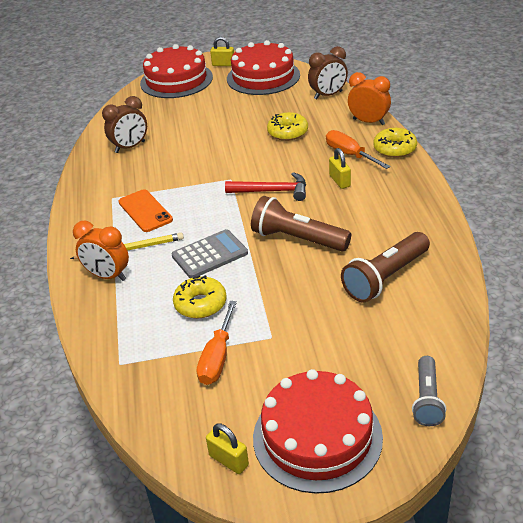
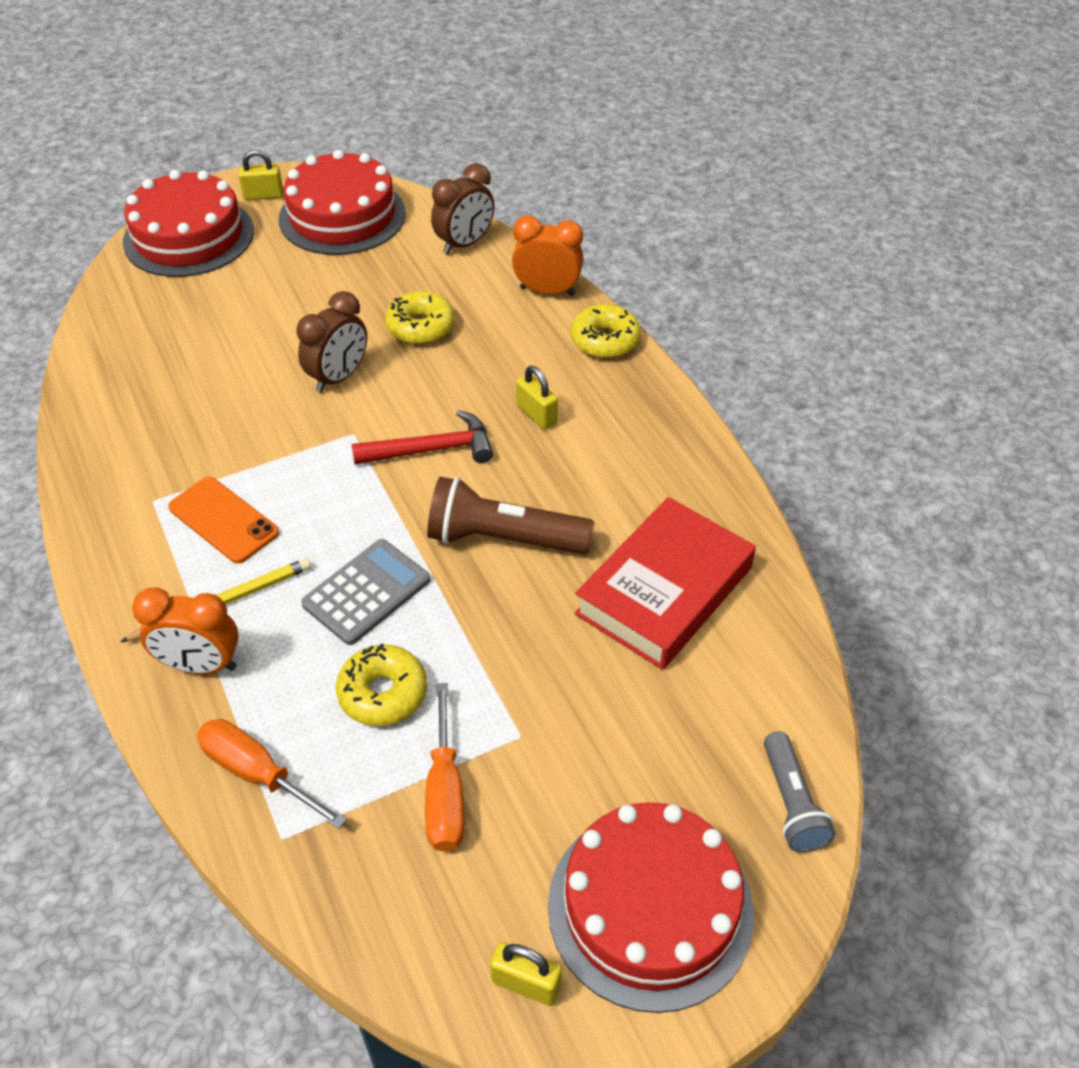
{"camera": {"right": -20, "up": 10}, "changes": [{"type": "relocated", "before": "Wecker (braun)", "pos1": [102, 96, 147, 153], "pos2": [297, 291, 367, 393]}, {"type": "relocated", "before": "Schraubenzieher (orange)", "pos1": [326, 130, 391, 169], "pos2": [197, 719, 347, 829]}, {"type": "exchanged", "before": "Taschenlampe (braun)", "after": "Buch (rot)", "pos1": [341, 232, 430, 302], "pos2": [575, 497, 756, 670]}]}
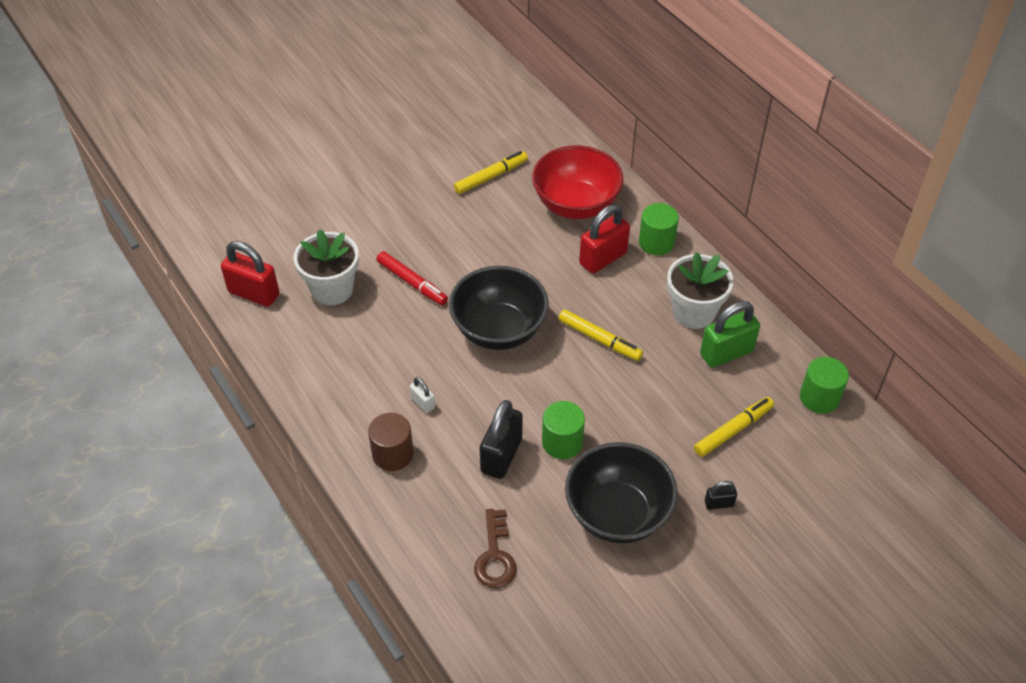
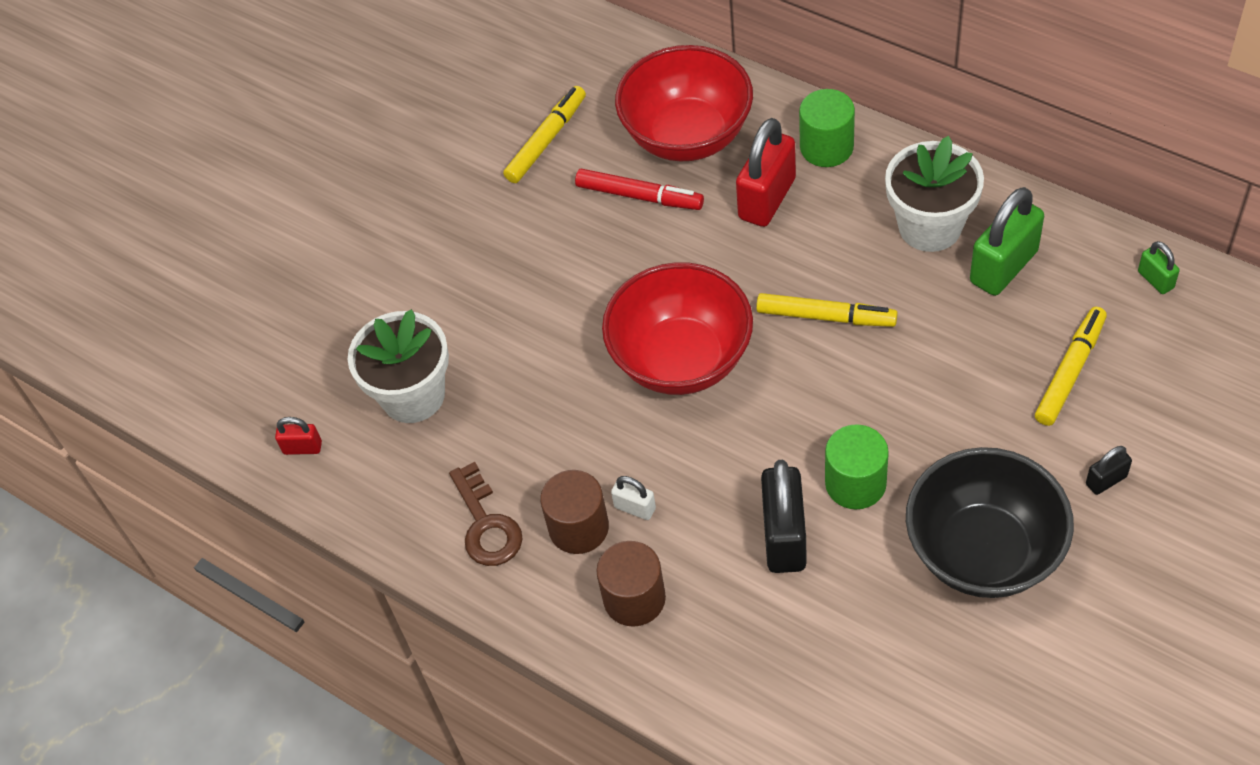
{"camera": {"right": -15, "up": 5}, "changes": [{"type": "appeared", "after": "Vollzylinder (braun)", "pos2": [540, 470, 609, 554]}, {"type": "relocated", "before": "Filzstift (rot)", "pos1": [377, 251, 448, 305], "pos2": [575, 169, 704, 210]}, {"type": "relocated", "before": "Schlüssel (braun)", "pos1": [474, 509, 516, 588], "pos2": [449, 462, 523, 566]}, {"type": "exchanged", "before": "Vollzylinder (grün)", "after": "Vorhängeschloss (grün)", "pos1": [800, 357, 849, 414], "pos2": [1138, 241, 1180, 294]}, {"type": "colour", "before": "Schüssel (schwarz)", "after": "Schüssel (rot)", "pos1": [449, 266, 549, 350], "pos2": [602, 262, 753, 395]}, {"type": "size", "before": "Vorhängeschloss (rot)", "pos1": [221, 241, 279, 307], "pos2": [275, 417, 322, 455], "scale": 0.49}]}
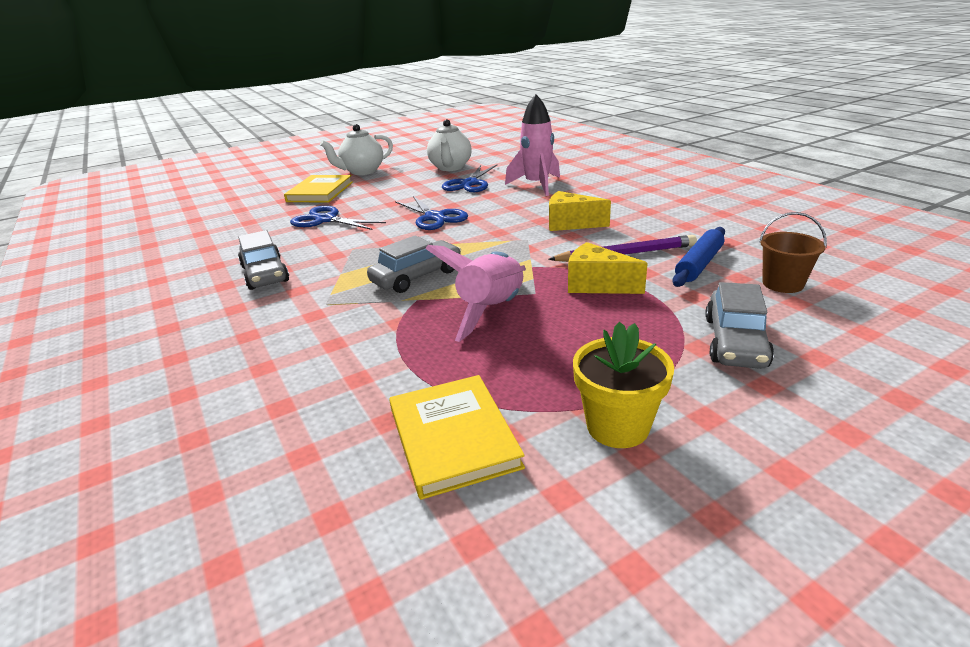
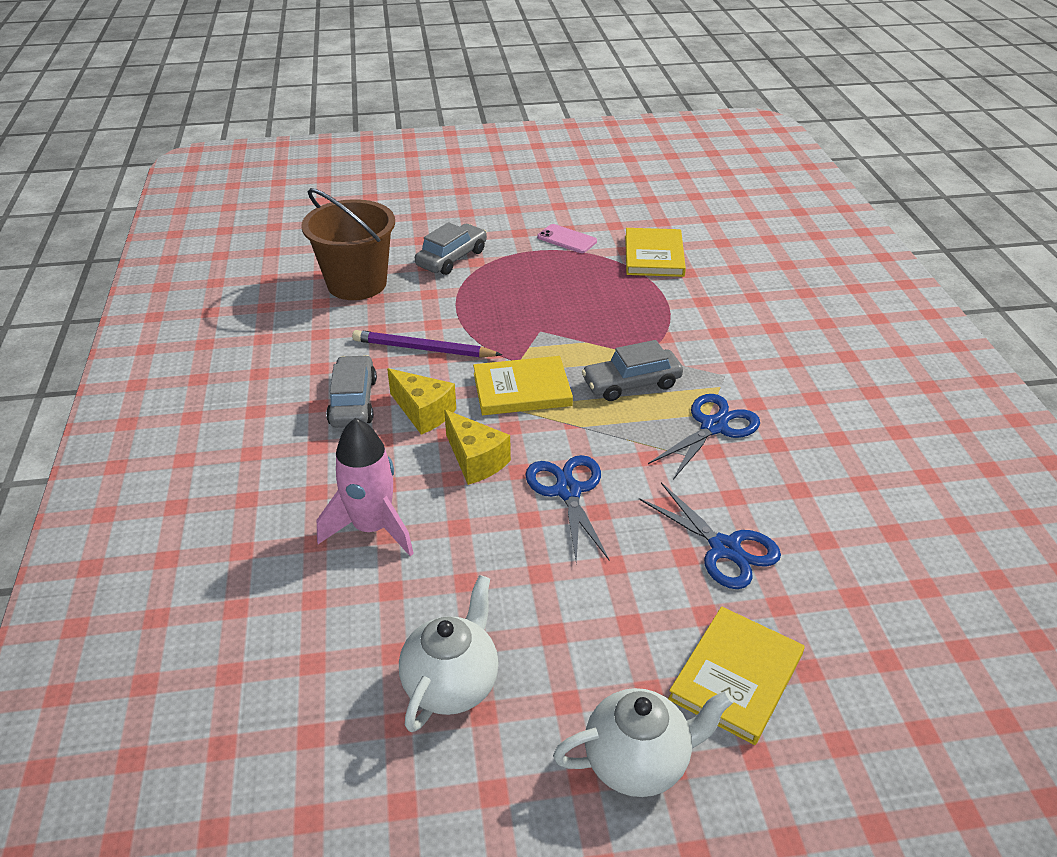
{"camera": {"right": -160, "up": 10}, "changes": [{"type": "missing", "before": "Rakete (rosa)", "pos1": [425, 245, 526, 342]}, {"type": "missing", "before": "Nudelholz (blau)", "pos1": [672, 227, 725, 287]}, {"type": "appeared", "after": "Buch (gelb)", "pos2": [473, 356, 573, 415]}, {"type": "relocated", "before": "Auto (grau)", "pos1": [238, 230, 289, 290], "pos2": [326, 355, 377, 427]}, {"type": "relocated", "before": "Schere (blau)", "pos1": [442, 164, 498, 192], "pos2": [648, 394, 760, 480]}, {"type": "relocated", "before": "Käse (gelb)", "pos1": [568, 242, 648, 294], "pos2": [444, 409, 511, 485]}, {"type": "exchanged", "before": "Blumentopf (gelb)", "after": "Handy (rosa)", "pos1": [573, 321, 674, 448], "pos2": [537, 224, 597, 253]}, {"type": "size", "before": "Eimer (braun)", "pos1": [759, 212, 827, 293], "pos2": [301, 188, 395, 300], "scale": 1.94}]}
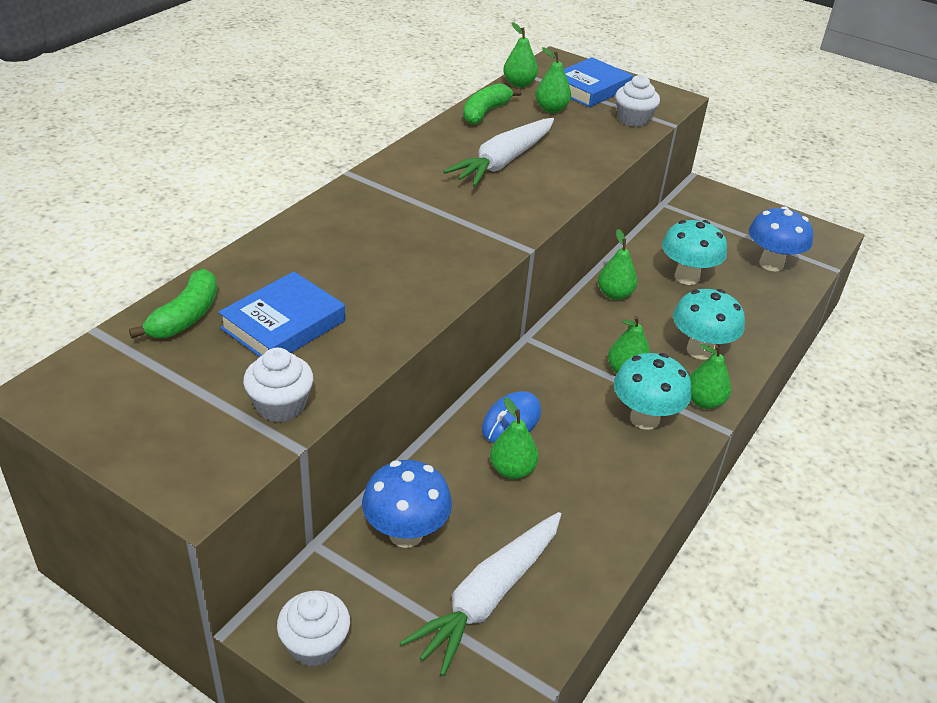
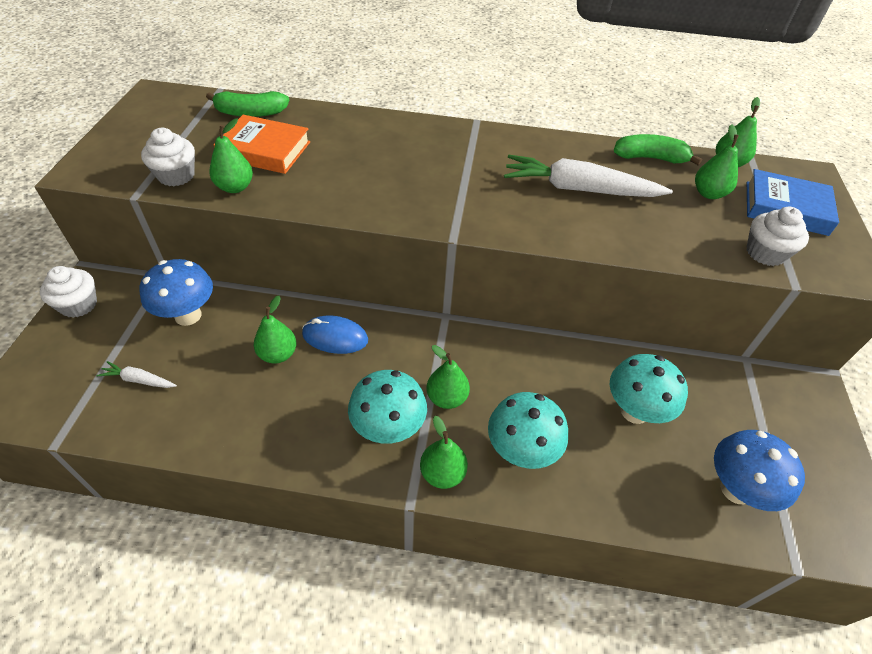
{"camera": {"right": 65, "up": 10}, "changes": [{"type": "relocated", "before": "Birne (grün)", "pos1": [598, 229, 637, 300], "pos2": [209, 118, 253, 193]}, {"type": "colour", "before": "Buch (blau)", "after": "Buch (orange)", "pos1": [218, 272, 345, 357], "pos2": [214, 115, 310, 174]}, {"type": "size", "before": "Karotte (weiß)", "pos1": [400, 512, 561, 676], "pos2": [97, 361, 177, 388], "scale": 0.45}]}
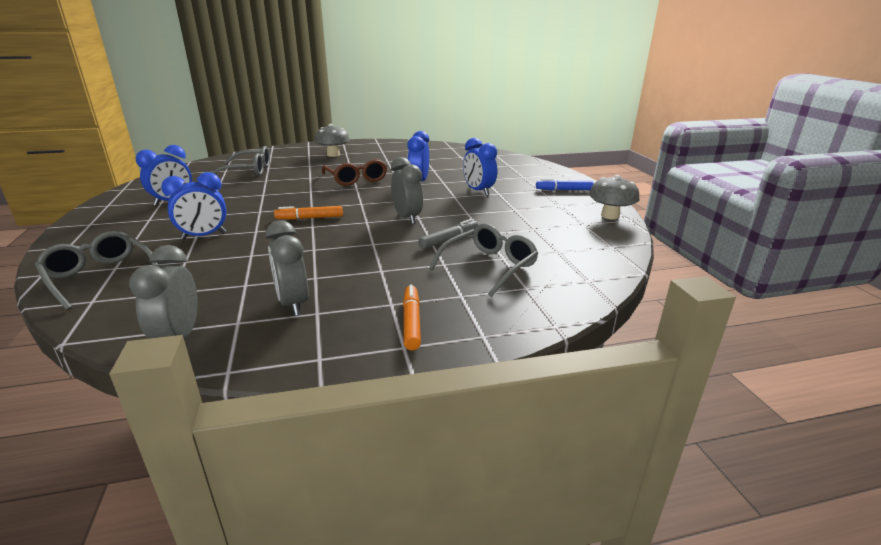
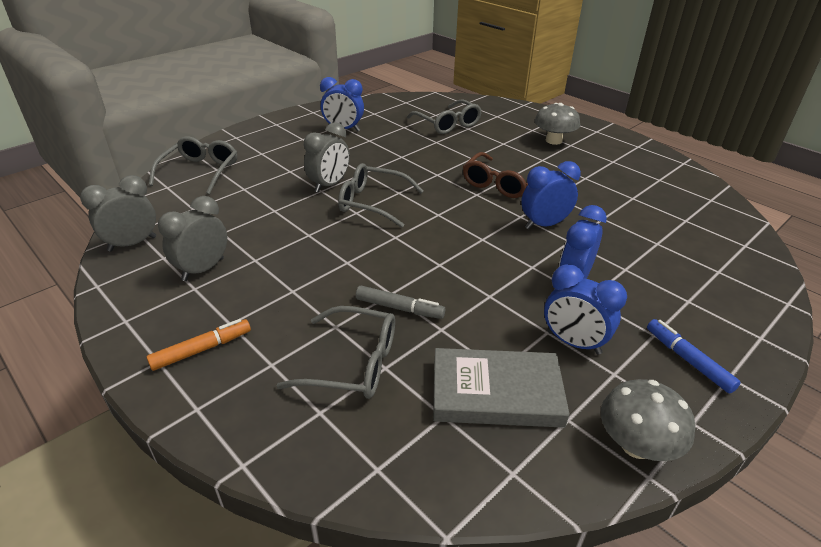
{"camera": {"right": 60, "up": 10}, "changes": [{"type": "appeared", "after": "Buch (grau)", "pos2": [433, 348, 570, 428]}, {"type": "relocated", "before": "Wecker (blau)", "pos1": [161, 172, 226, 240], "pos2": [544, 264, 627, 355]}, {"type": "relocated", "before": "Wecker (grau)", "pos1": [391, 157, 423, 224], "pos2": [304, 122, 350, 193]}, {"type": "exchanged", "before": "Filzstift (orange)", "after": "Brille (grau)", "pos1": [274, 206, 343, 220], "pos2": [338, 163, 423, 228]}]}
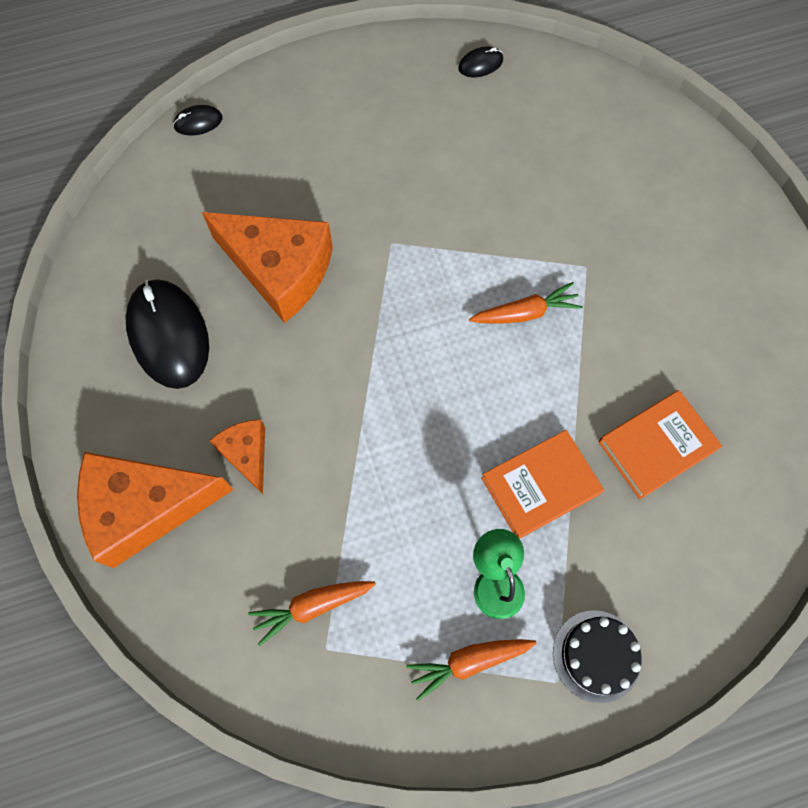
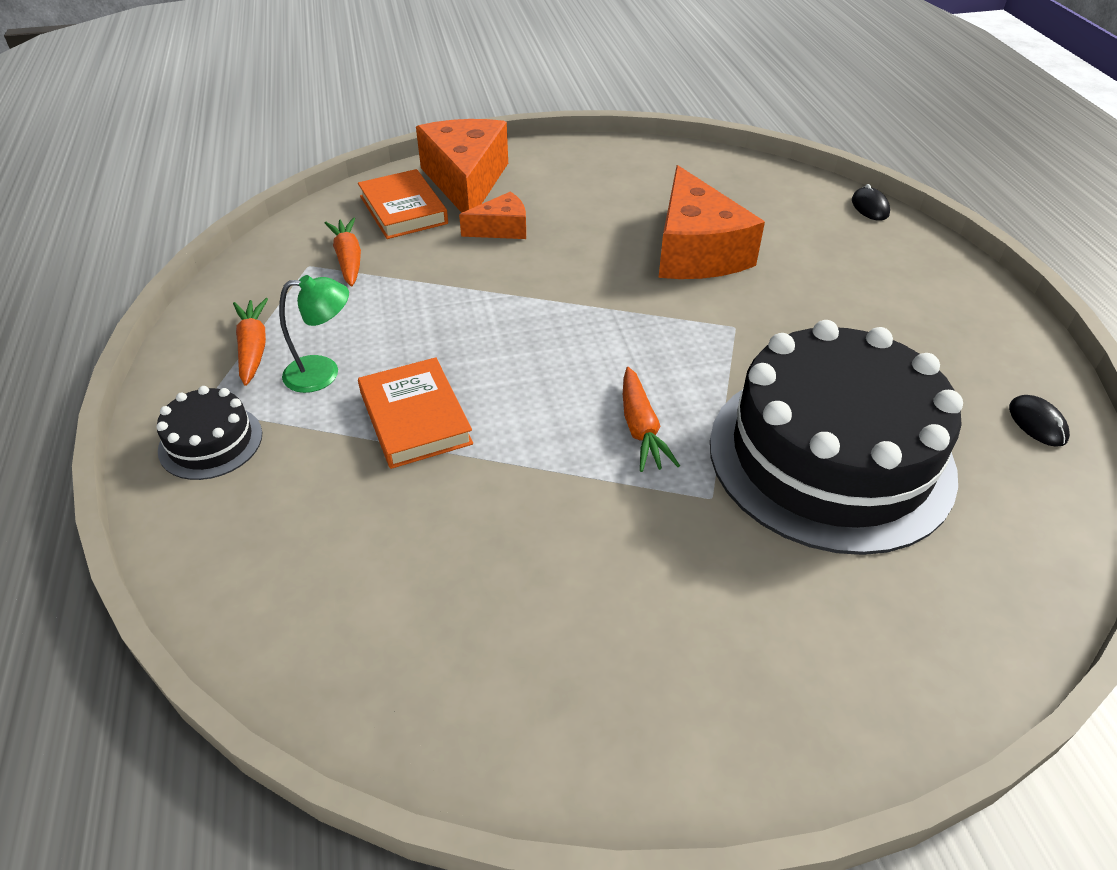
{"camera": {"right": 95, "up": -25}, "changes": [{"type": "missing", "before": "Computermaus (schwarz)", "pos1": [126, 279, 209, 389]}, {"type": "appeared", "after": "Kuchen (schwarz)", "pos2": [710, 320, 963, 555]}, {"type": "relocated", "before": "Buch (orange)", "pos1": [599, 390, 722, 499], "pos2": [358, 169, 448, 239]}, {"type": "spun", "before": "Käse (orange)", "pos1": [202, 212, 333, 323], "pos2": [659, 165, 765, 279], "turn": -45}]}
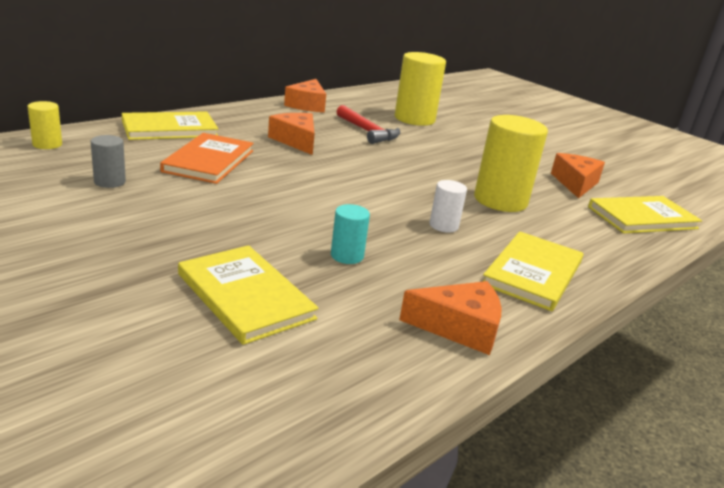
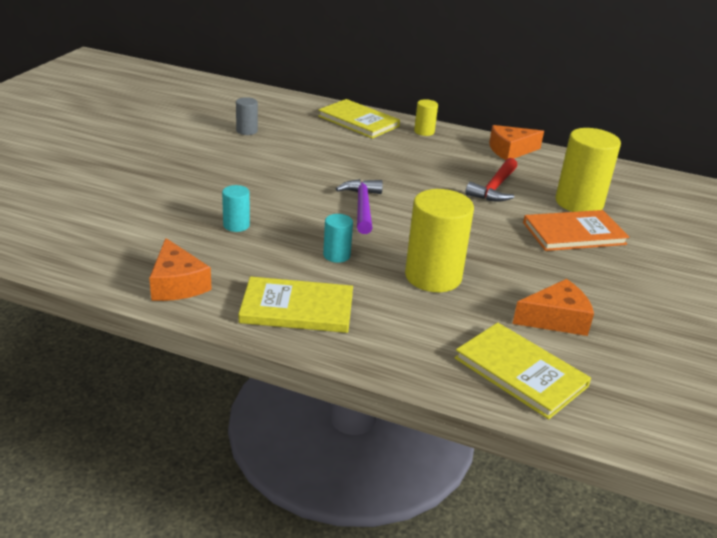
{"camera": {"right": 65, "up": 5}, "changes": [{"type": "missing", "before": "Buch (gelb)", "pos1": [178, 245, 319, 345]}, {"type": "missing", "before": "Käse (orange)", "pos1": [268, 113, 315, 155]}, {"type": "appeared", "after": "Hammer (lila)", "pos2": [336, 179, 383, 234]}, {"type": "relocated", "before": "Vollzylinder (gelb)", "pos1": [27, 101, 62, 149], "pos2": [414, 99, 438, 136]}, {"type": "relocated", "before": "Buch (orange)", "pos1": [160, 133, 254, 184], "pos2": [523, 210, 629, 251]}, {"type": "colour", "before": "Vollzylinder (weiß)", "after": "Vollzylinder (türkis)", "pos1": [430, 180, 467, 233], "pos2": [323, 214, 353, 263]}]}
